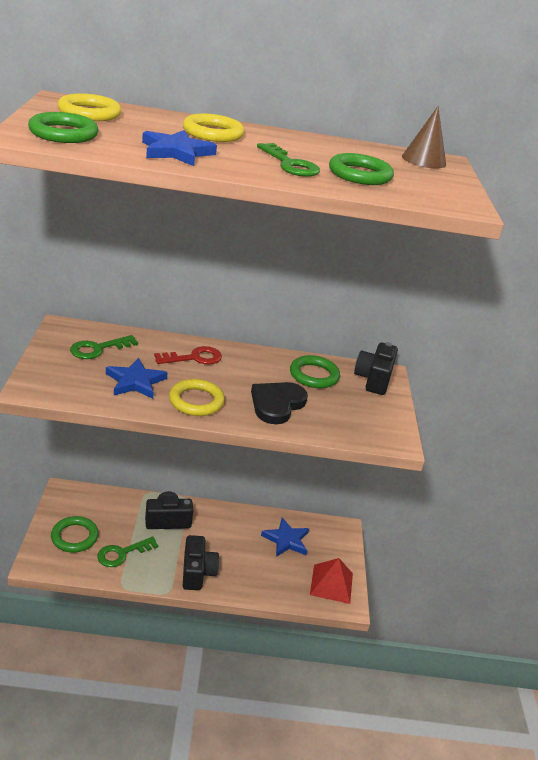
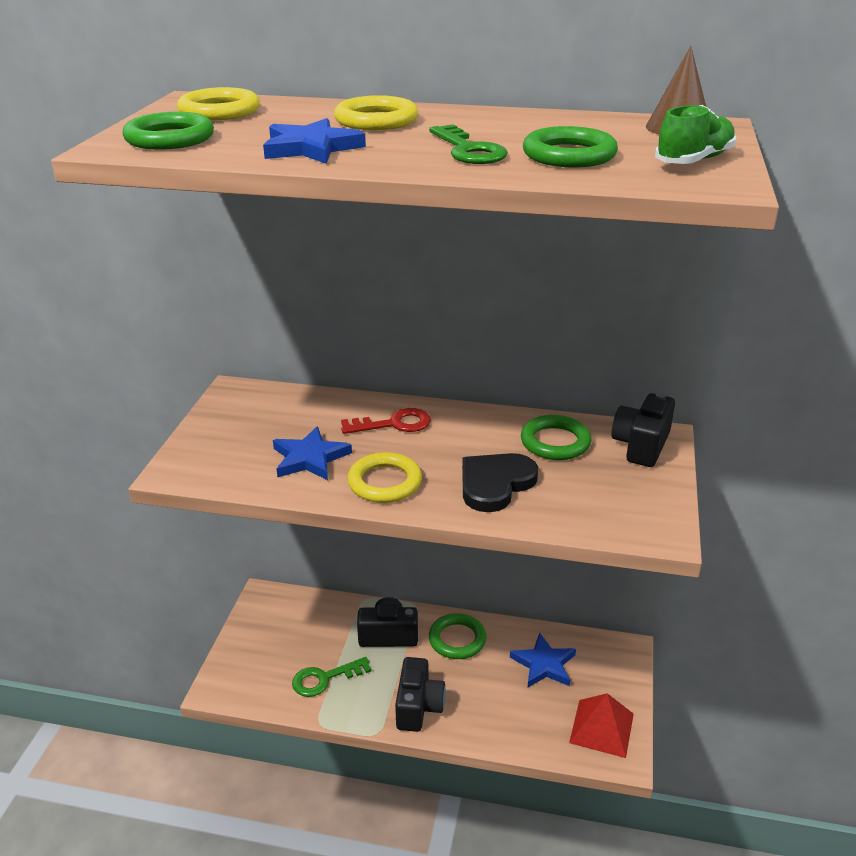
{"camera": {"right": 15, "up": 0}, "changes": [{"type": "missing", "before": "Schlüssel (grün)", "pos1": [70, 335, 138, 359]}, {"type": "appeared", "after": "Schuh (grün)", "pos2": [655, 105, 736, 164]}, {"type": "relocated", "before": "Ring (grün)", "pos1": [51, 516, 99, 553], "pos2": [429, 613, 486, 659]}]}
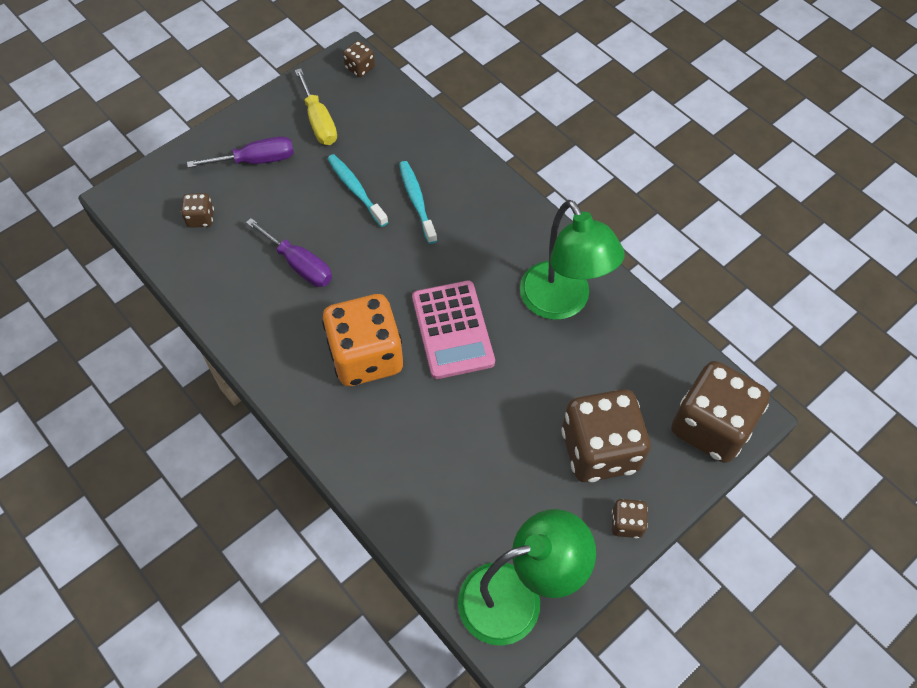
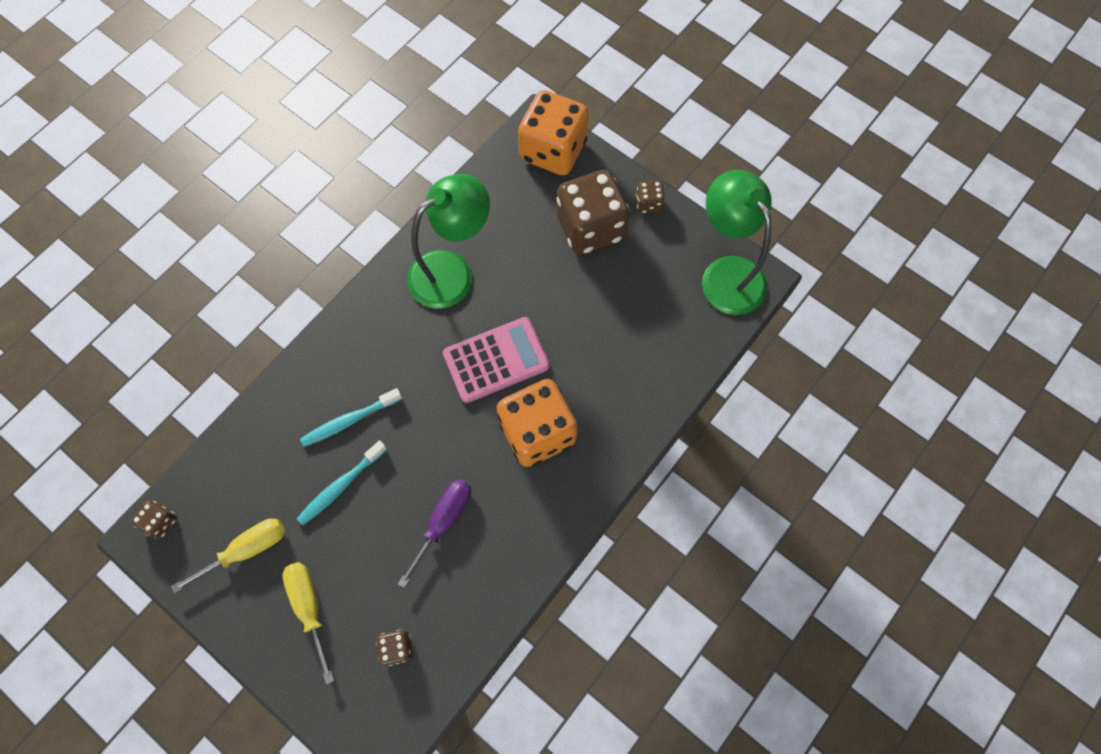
{"camera": {"right": -100, "up": 10}, "changes": [{"type": "colour", "before": "Schraubenzieher (lila)", "after": "Schraubenzieher (gelb)", "pos1": [187, 136, 294, 168], "pos2": [282, 562, 334, 684]}, {"type": "colour", "before": "Spielwürfel (braun)", "after": "Spielwürfel (orange)", "pos1": [671, 361, 770, 463], "pos2": [518, 90, 589, 175]}]}
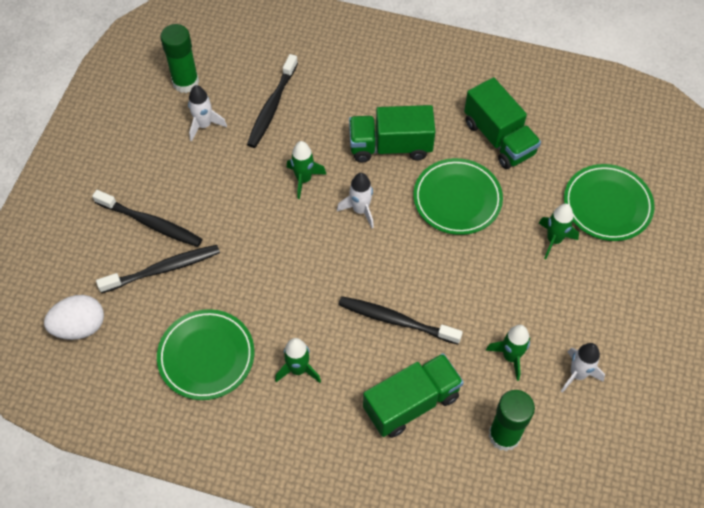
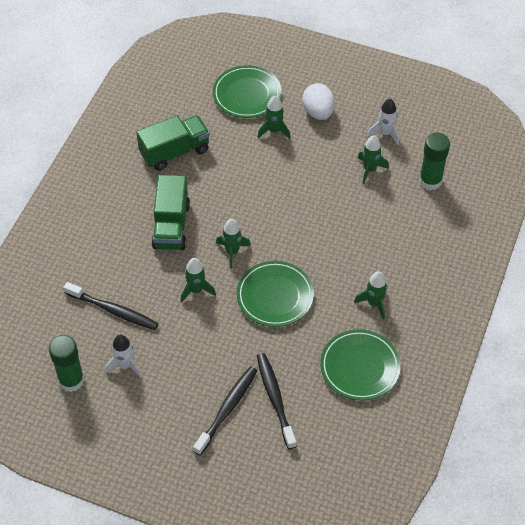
{"camera": {"right": -85, "up": -5}, "changes": [{"type": "missing", "before": "Zahnbürste (schwarz)", "pos1": [338, 296, 463, 345]}, {"type": "missing", "before": "Lastwagen (grün)", "pos1": [363, 353, 464, 438]}, {"type": "relocated", "before": "Ei (weiß)", "pos1": [44, 295, 104, 340], "pos2": [302, 83, 335, 120]}, {"type": "relocated", "before": "Teller (grün)", "pos1": [413, 158, 503, 235], "pos2": [237, 261, 314, 327]}, {"type": "colour", "before": "Rakete (weiß)", "after": "Rakete (grün)", "pos1": [337, 173, 374, 228], "pos2": [216, 219, 251, 269]}]}
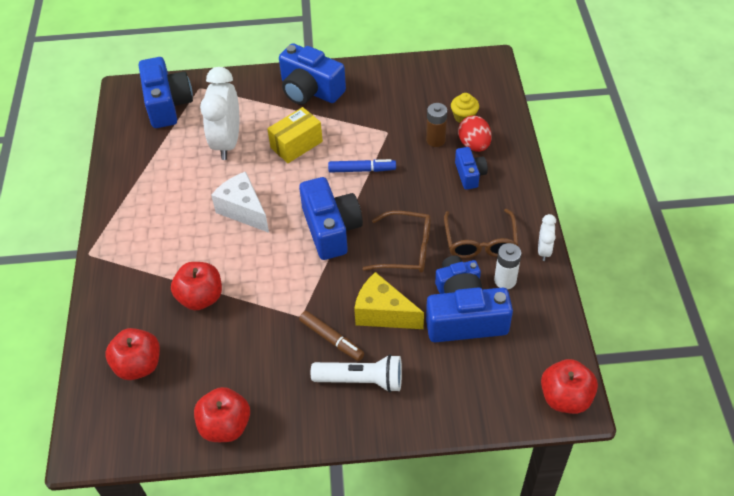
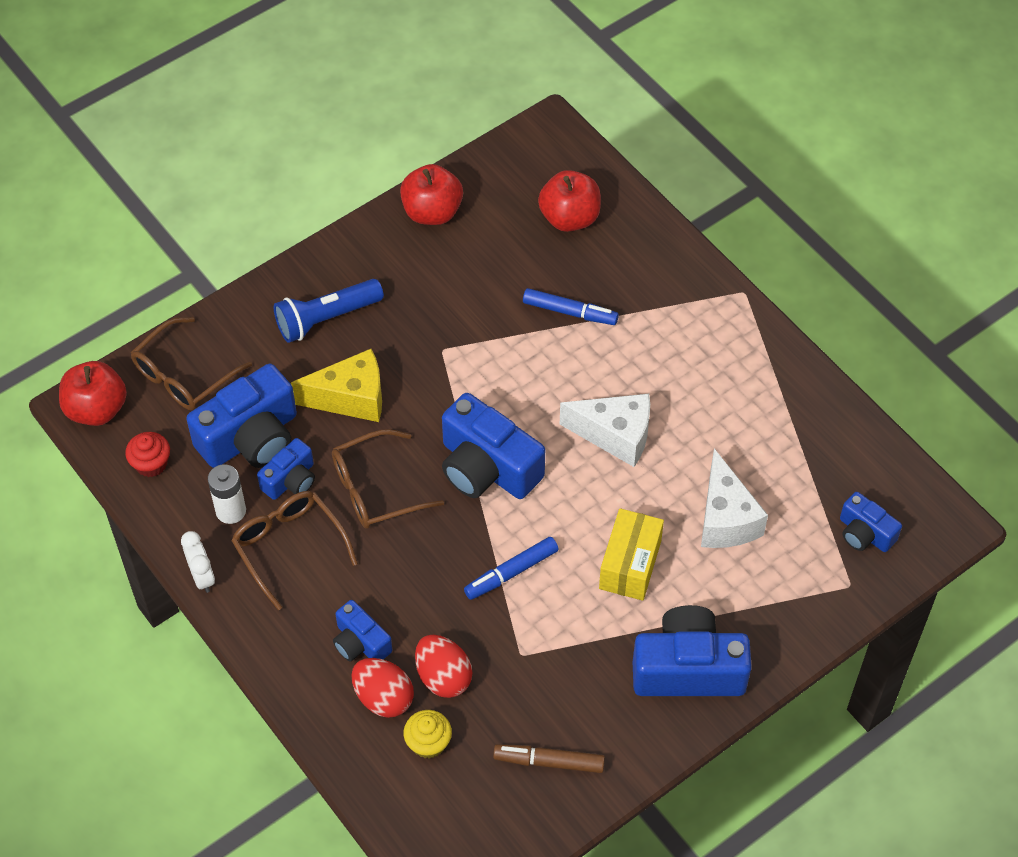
{"camera": {"right": 145, "up": 5}, "changes": [{"type": "appeared", "after": "Muffin (rot)", "pos2": [125, 432, 170, 477]}, {"type": "appeared", "after": "Brille (braun)", "pos2": [131, 317, 252, 410]}, {"type": "relocated", "before": "Filzstift (braun)", "pos1": [299, 311, 364, 361], "pos2": [493, 744, 605, 773]}, {"type": "exchanged", "before": "Apfel (rot)", "after": "Filzstift (blau)", "pos1": [171, 262, 222, 311], "pos2": [523, 288, 619, 325]}, {"type": "exchanged", "before": "Wecker (weiß)", "after": "Käse (weiß)", "pos1": [200, 67, 239, 160], "pos2": [701, 448, 768, 548]}, {"type": "exchanged", "before": "Batterie (braun)", "after": "Ei (rot)", "pos1": [426, 103, 447, 147], "pos2": [415, 635, 472, 698]}, {"type": "colour", "before": "Taschenlampe (weiß)", "after": "Taschenlampe (blau)", "pos1": [311, 354, 402, 393], "pos2": [274, 279, 384, 343]}, {"type": "size", "before": "Kamera (blau)", "pos1": [139, 57, 193, 128], "pos2": [840, 492, 902, 552], "scale": 0.55}]}
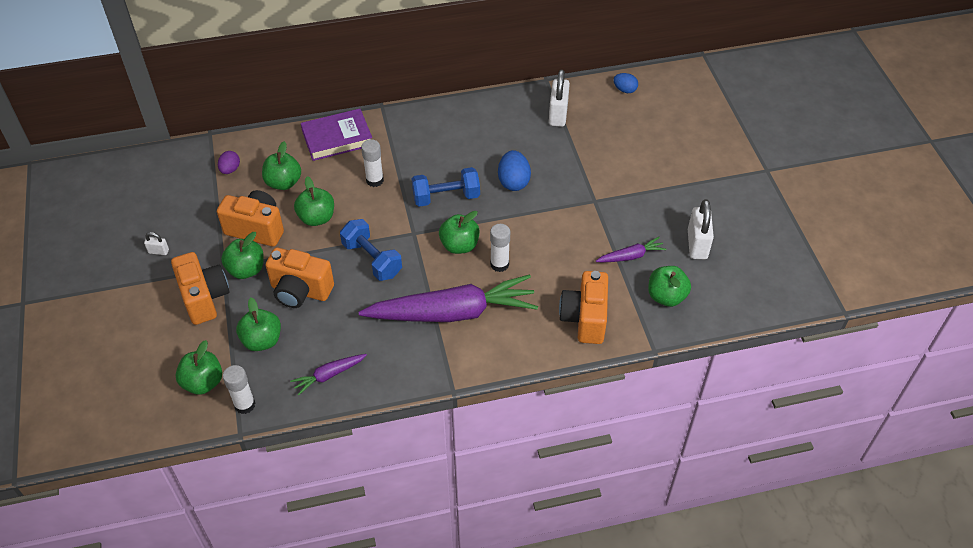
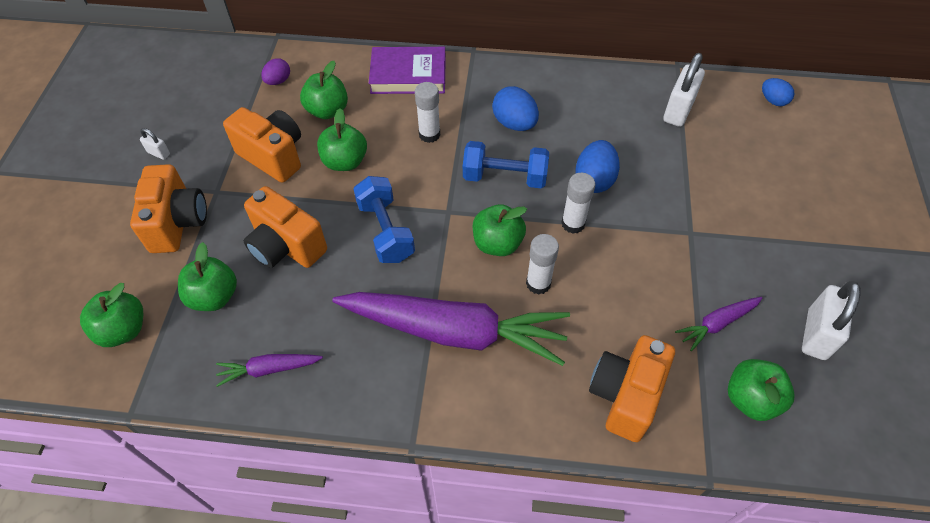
{"camera": {"right": 20, "up": 5}, "changes": [{"type": "missing", "before": "Apfel (grün)", "pos1": [221, 232, 264, 279]}, {"type": "appeared", "after": "Ei (blau)", "pos2": [492, 86, 539, 131]}, {"type": "relocated", "before": "Klebestift (weiß)", "pos1": [223, 365, 255, 414], "pos2": [561, 173, 595, 234]}, {"type": "spun", "before": "Karotte (lila)", "pos1": [596, 237, 667, 263], "pos2": [675, 297, 762, 351], "turn": 150}]}
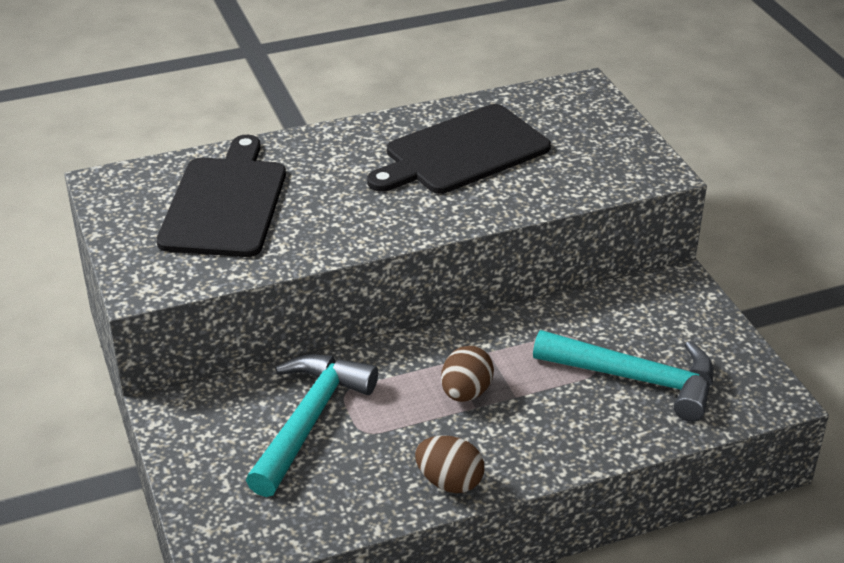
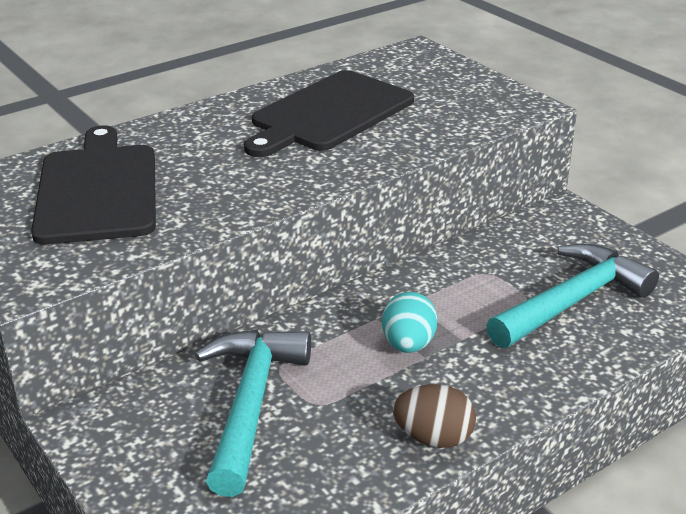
{"camera": {"right": -15, "up": -5}, "changes": [{"type": "colour", "before": "Ei (braun)", "after": "Ei (türkis)", "pos1": [441, 346, 494, 402], "pos2": [382, 292, 437, 353]}, {"type": "spun", "before": "Hammer (türkis)", "pos1": [533, 330, 713, 422], "pos2": [486, 244, 659, 348], "turn": -45}]}
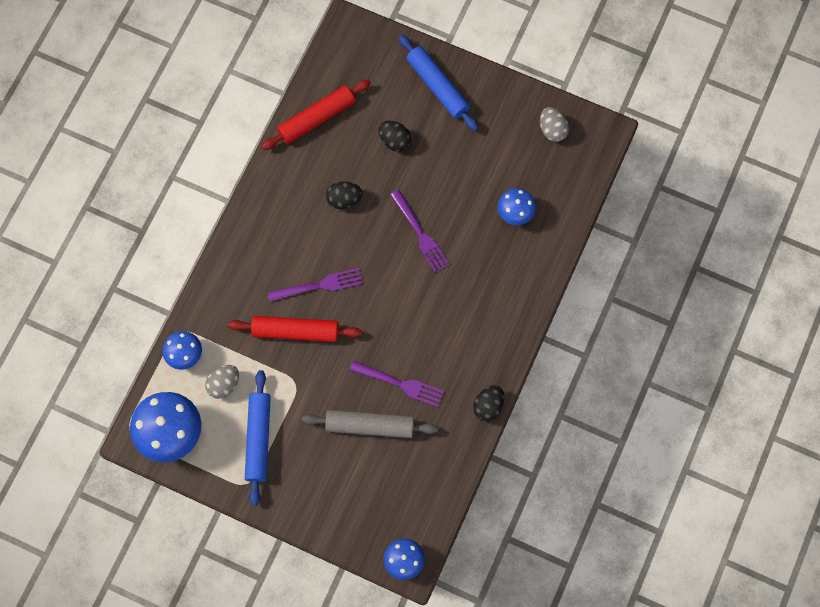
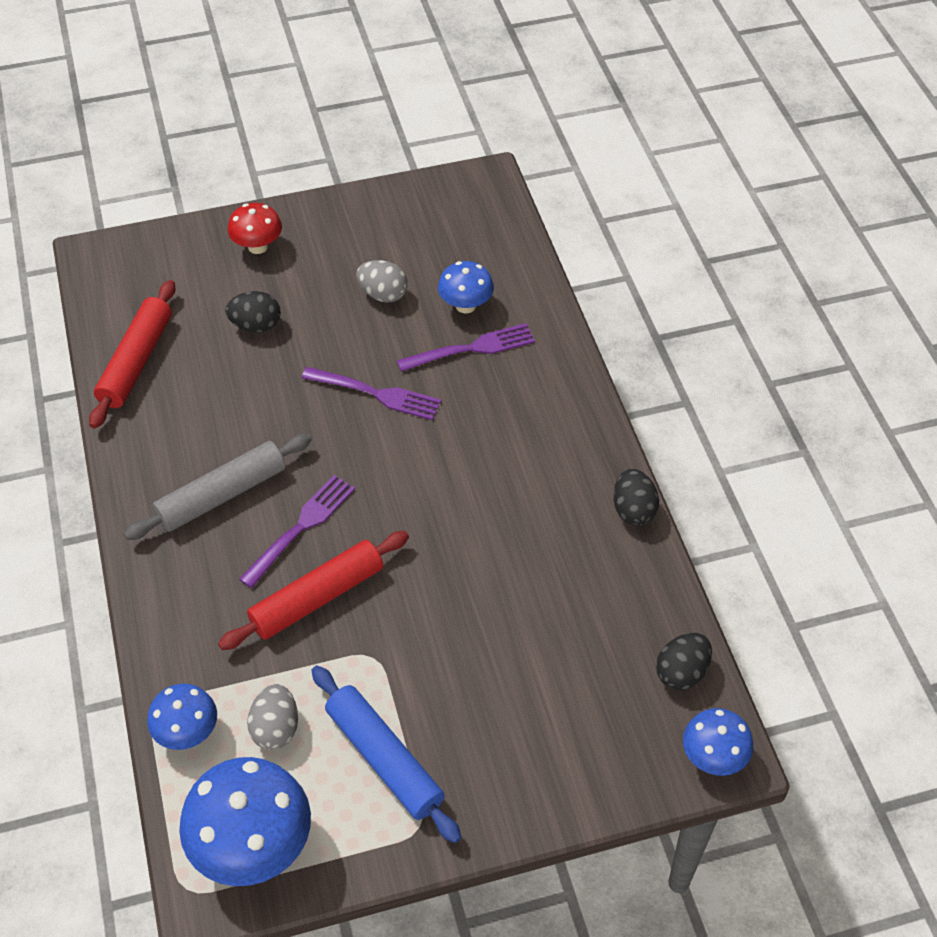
{"camera": {"right": -40, "up": -20}, "changes": [{"type": "relocated", "before": "Nudelholz (grau)", "pos1": [302, 410, 438, 438], "pos2": [124, 434, 312, 540]}, {"type": "relocated", "before": "Ei (schwarz)", "pos1": [326, 181, 362, 209], "pos2": [656, 633, 712, 690]}, {"type": "relocated", "before": "Gabel (lila)", "pos1": [350, 361, 444, 407], "pos2": [397, 323, 535, 372]}, {"type": "relocated", "before": "Ei (grau)", "pos1": [540, 107, 569, 142], "pos2": [356, 260, 408, 303]}, {"type": "exchanged", "before": "Nudelholz (blau)", "after": "Pilz (rot)", "pos1": [398, 34, 478, 131], "pos2": [228, 203, 282, 254]}]}
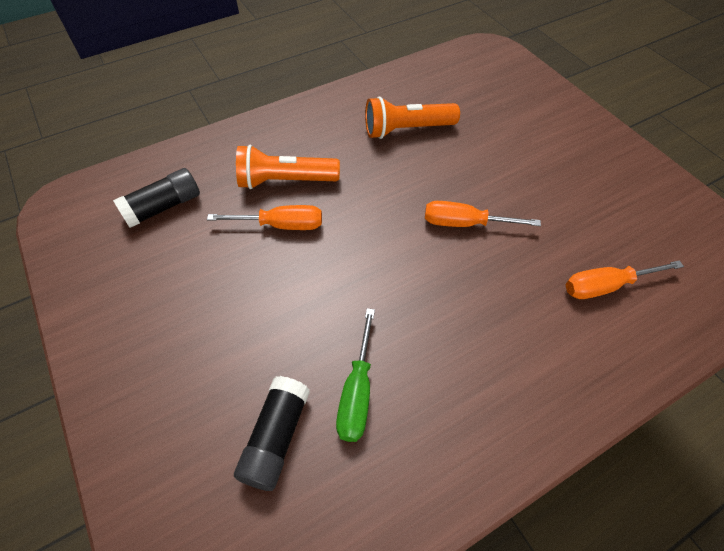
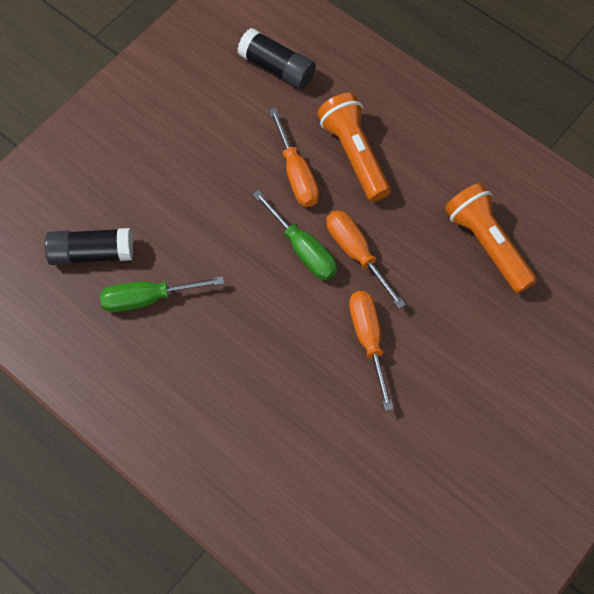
{"camera": {"right": 70, "up": 10}, "changes": [{"type": "appeared", "after": "Schraubenzieher (grün)", "pos2": [253, 190, 337, 280]}, {"type": "relocated", "before": "Schraubenzieher (orange)", "pos1": [566, 260, 684, 299], "pos2": [327, 210, 406, 309]}]}
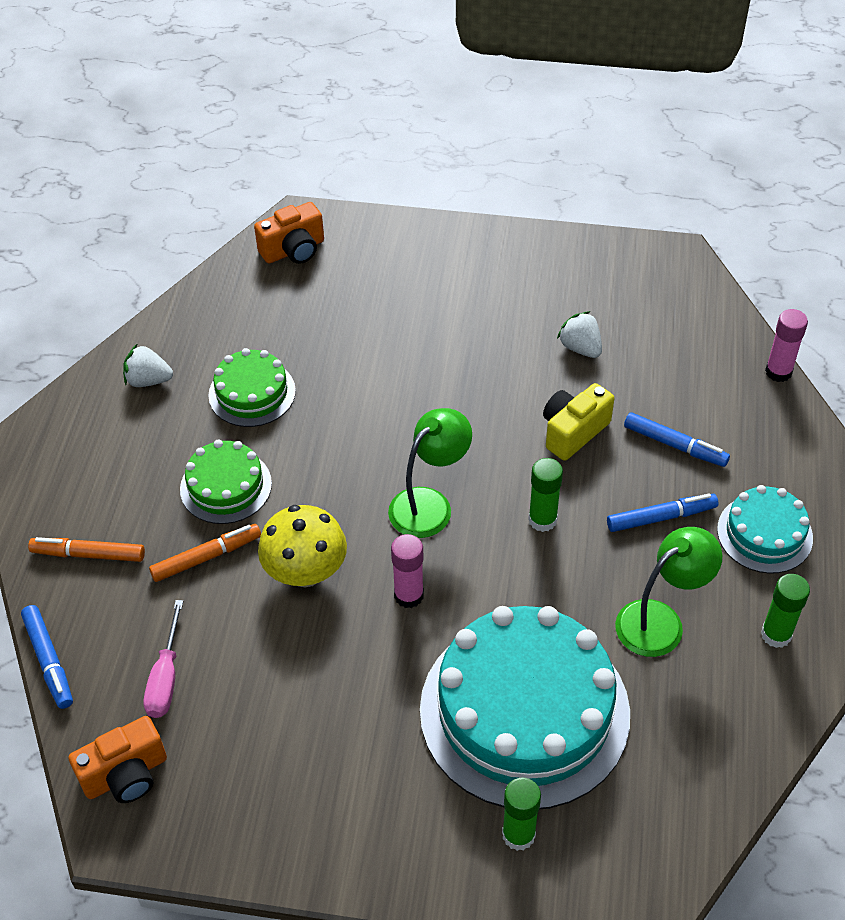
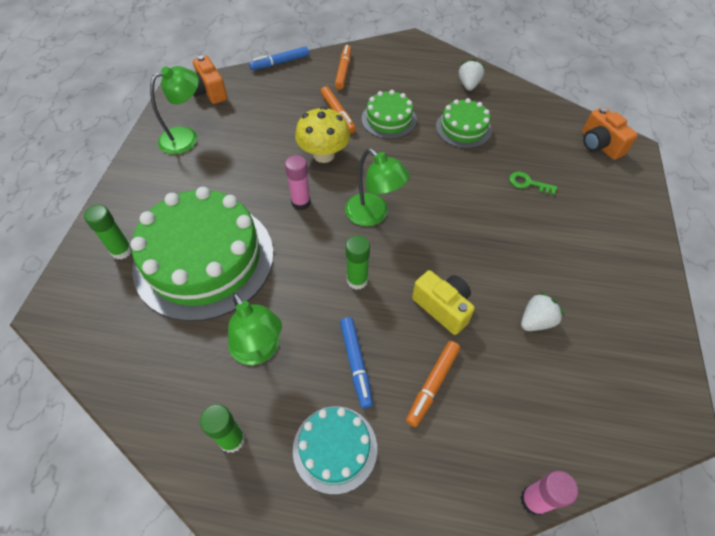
{"camera": {"right": 90, "up": 5}, "changes": [{"type": "missing", "before": "Schraubenzieher (rosa)", "pos1": [143, 600, 183, 718]}, {"type": "appeared", "after": "Lampe (grün)", "pos2": [150, 66, 199, 154]}, {"type": "appeared", "after": "Schlüssel (grün)", "pos2": [509, 172, 557, 195]}, {"type": "colour", "before": "Kuchen (türkis)", "after": "Kuchen (grün)", "pos1": [420, 606, 630, 809], "pos2": [130, 187, 274, 321]}, {"type": "colour", "before": "Filzstift (blau)", "after": "Filzstift (orange)", "pos1": [624, 412, 730, 467], "pos2": [406, 341, 460, 427]}]}
